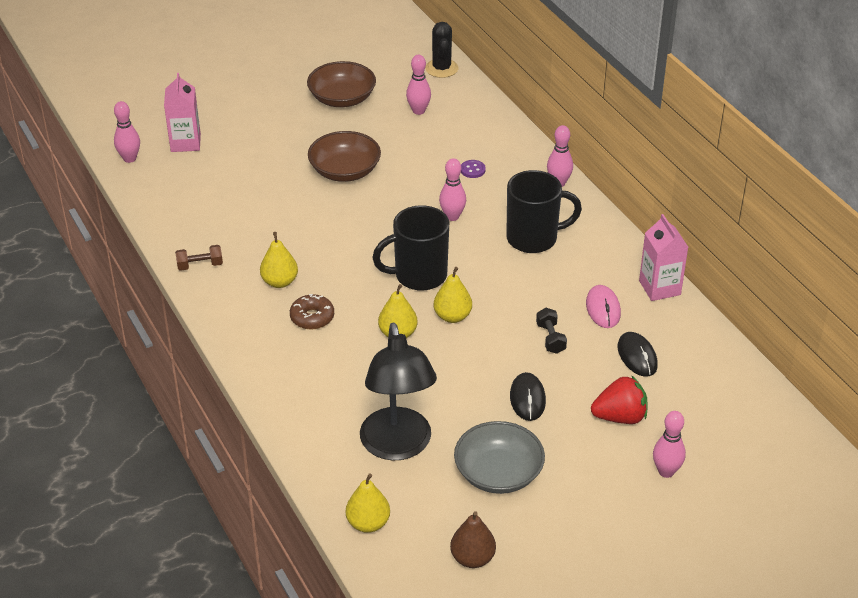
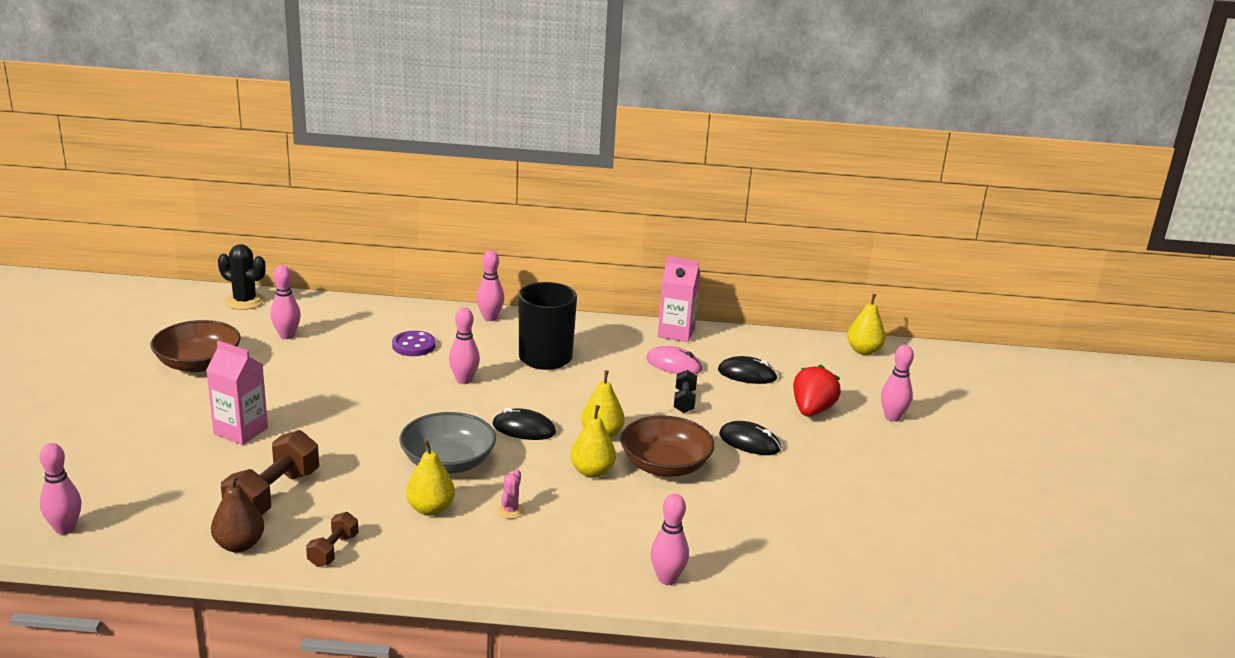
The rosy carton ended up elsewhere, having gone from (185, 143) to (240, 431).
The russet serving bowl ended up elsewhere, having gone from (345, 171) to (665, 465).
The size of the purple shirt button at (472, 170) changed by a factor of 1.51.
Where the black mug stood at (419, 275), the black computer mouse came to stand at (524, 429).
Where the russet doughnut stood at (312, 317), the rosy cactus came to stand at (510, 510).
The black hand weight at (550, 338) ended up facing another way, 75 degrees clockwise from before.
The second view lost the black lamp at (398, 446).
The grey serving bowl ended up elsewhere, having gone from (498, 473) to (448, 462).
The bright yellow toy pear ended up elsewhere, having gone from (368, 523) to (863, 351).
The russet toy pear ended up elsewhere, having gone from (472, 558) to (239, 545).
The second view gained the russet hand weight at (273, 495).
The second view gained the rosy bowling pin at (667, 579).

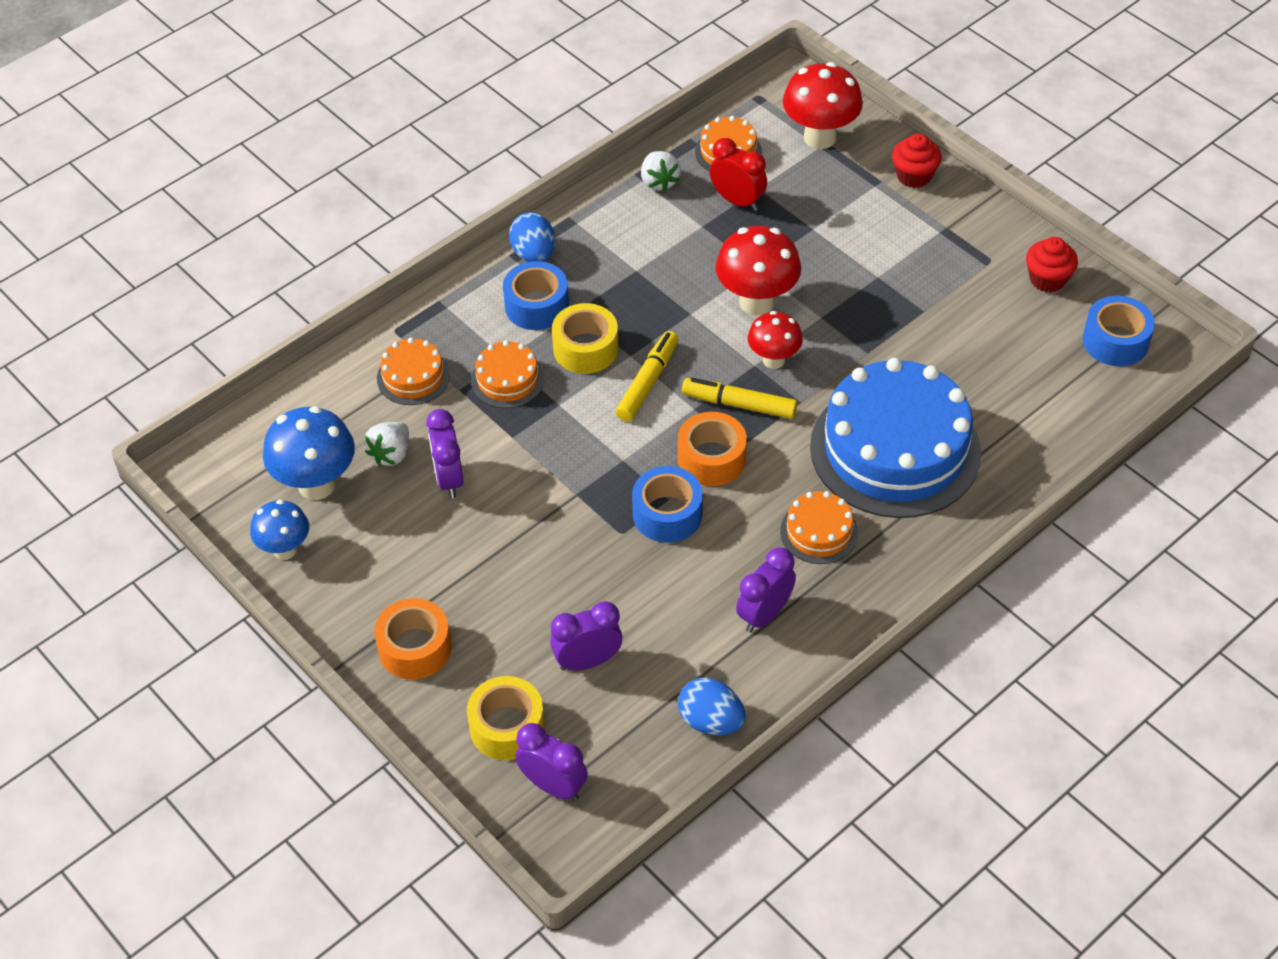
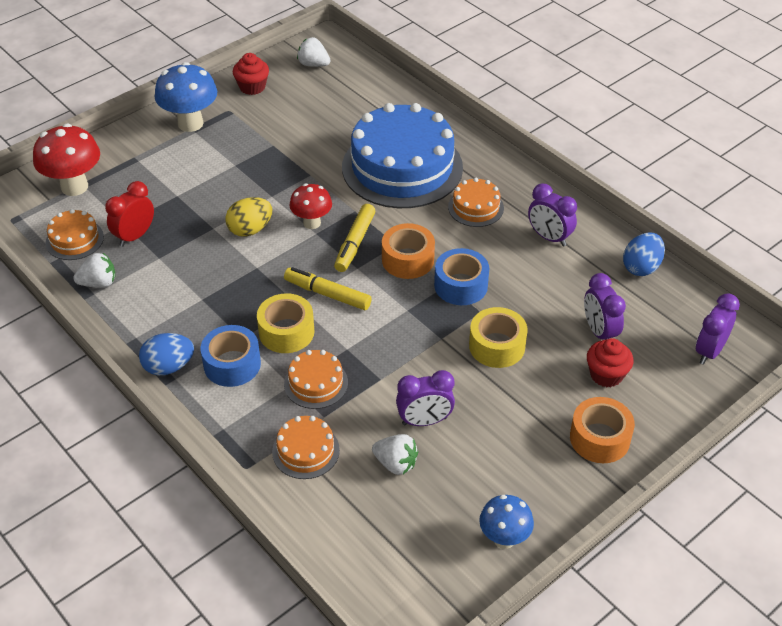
The crimson muffin ended up elsewhere, having gone from (914, 176) to (606, 375).
Where the crimson toadstool stood at (756, 302), the bright yellow toy egg came to stand at (250, 229).
Where the blue roll of tape stood at (1115, 341), the white berry came to stand at (313, 64).
The blue toadstool ended up elsewhere, having gone from (316, 485) to (190, 123).
The bright yellow roll of tape ended up elsewhere, having gone from (507, 727) to (497, 346).

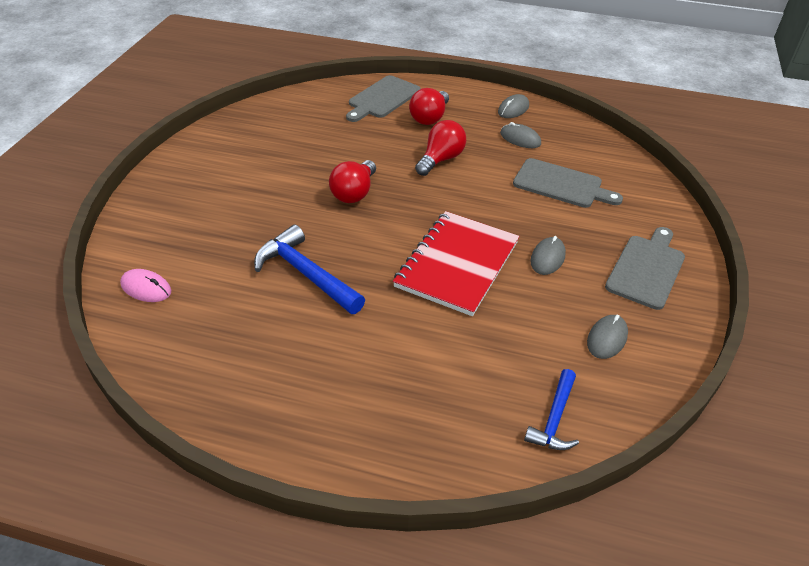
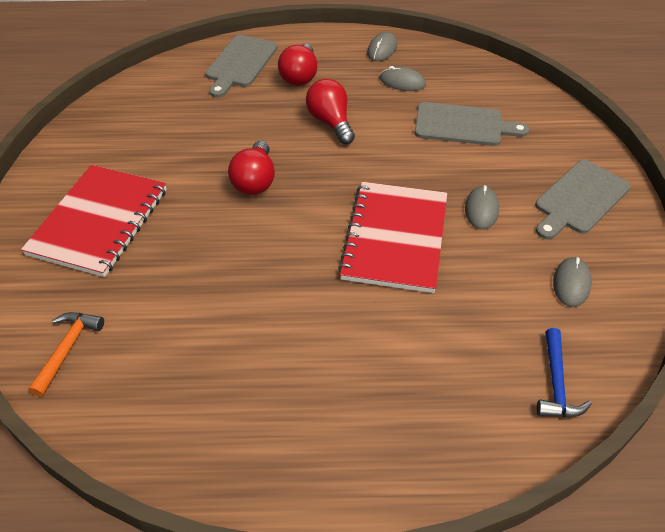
The crimson lightbulb at (440, 159) ended up facing another way, 45 degrees counterclockwise from before.
The second view lost the blue carpenter's hammer at (305, 274).
The grey cutting board at (647, 269) ended up facing another way, 150 degrees counterclockwise from before.
Where the rosy computer mouse stood at (146, 288), the orange-coloured carpenter's hammer came to stand at (67, 349).
The second view gained the crimson notepad at (99, 222).

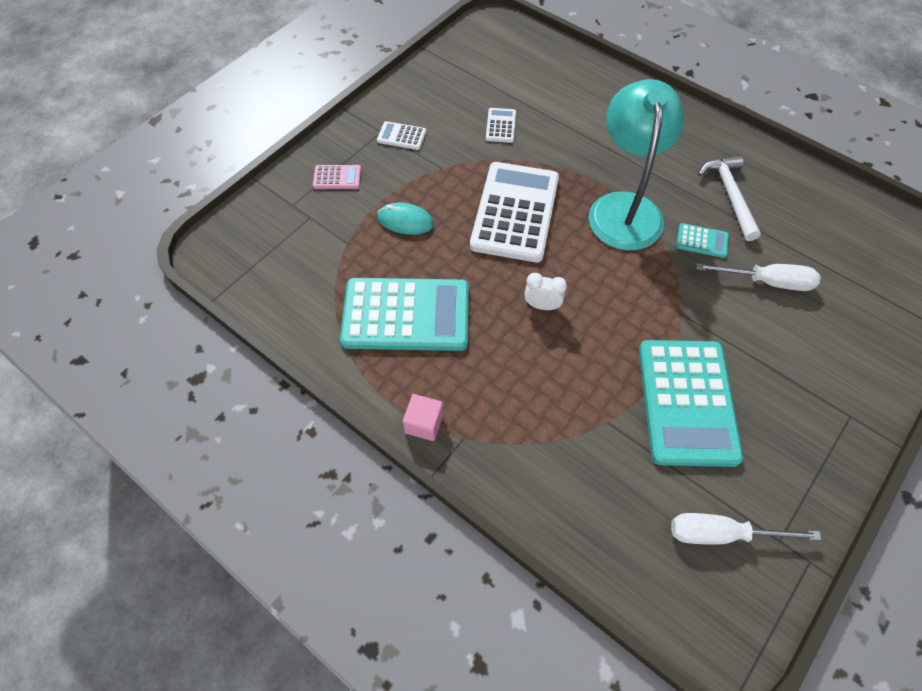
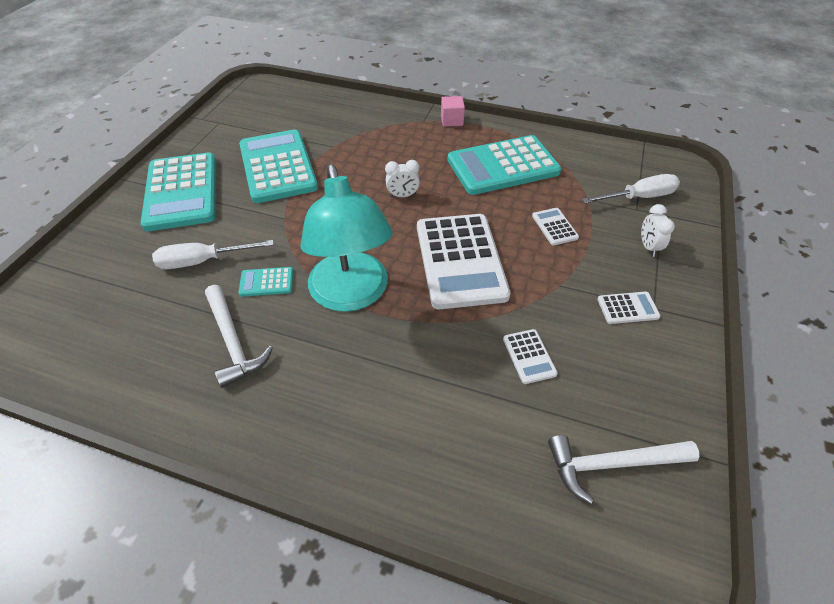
Where the rosy calculator stood at (337, 177), the white bedside clock came to stand at (648, 247).
Where the aqua computer mouse stood at (405, 221), the white calculator came to stand at (554, 227).
The white screwdriver ended up elsewhere, having gone from (722, 534) to (638, 197).
The second view gained the aqua calculator at (182, 192).
The second view gained the white carpenter's hammer at (611, 464).

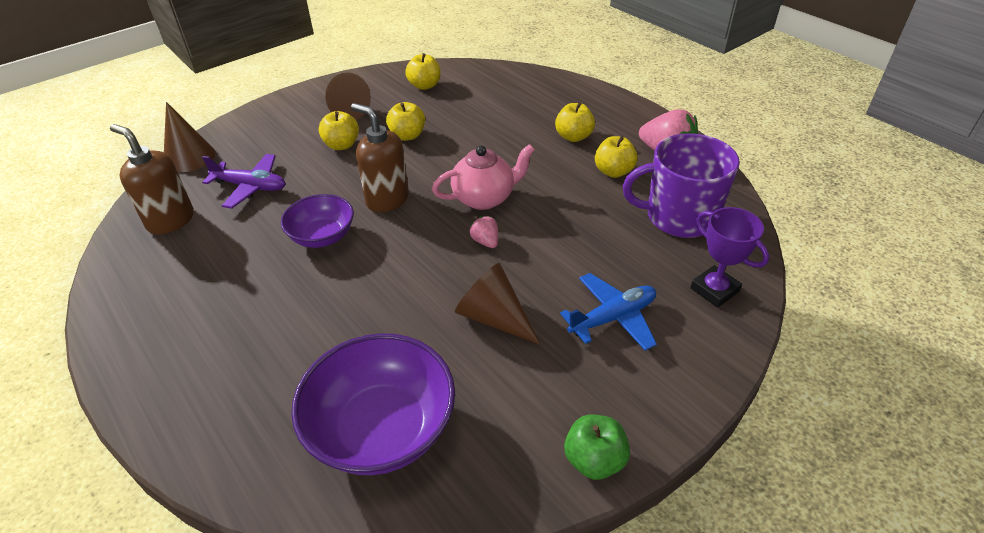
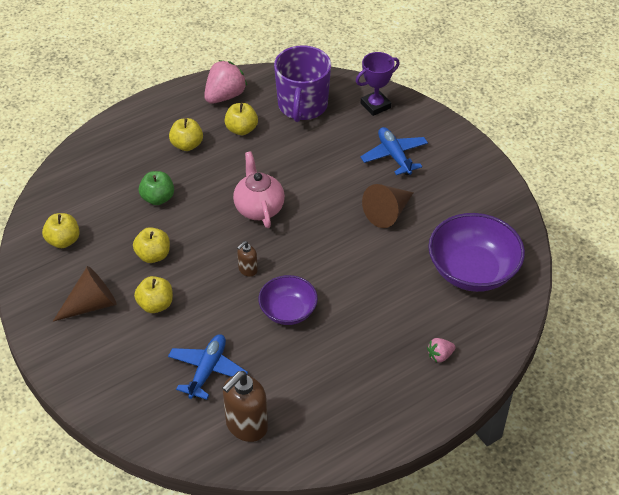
The second view lost the russet cone at (189, 157).
The size of the russet soap dispenser at (387, 199) changed by a factor of 0.51.
What was the purple aeroplane at (250, 187) turned into the blue aeroplane at (207, 370).
The rosy berry ended up elsewhere, having gone from (485, 241) to (440, 356).
The green apple fruit ended up elsewhere, having gone from (594, 460) to (158, 198).

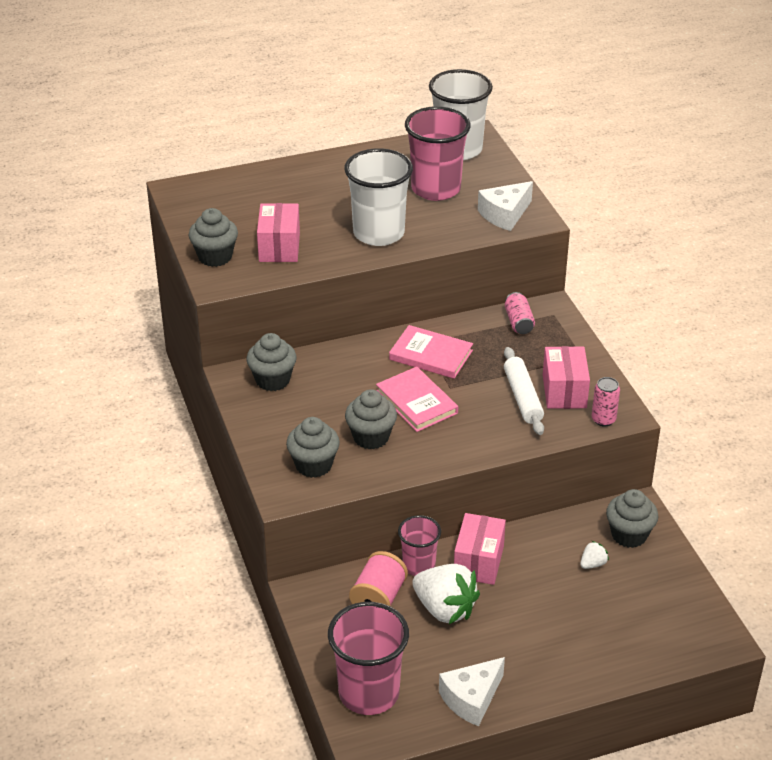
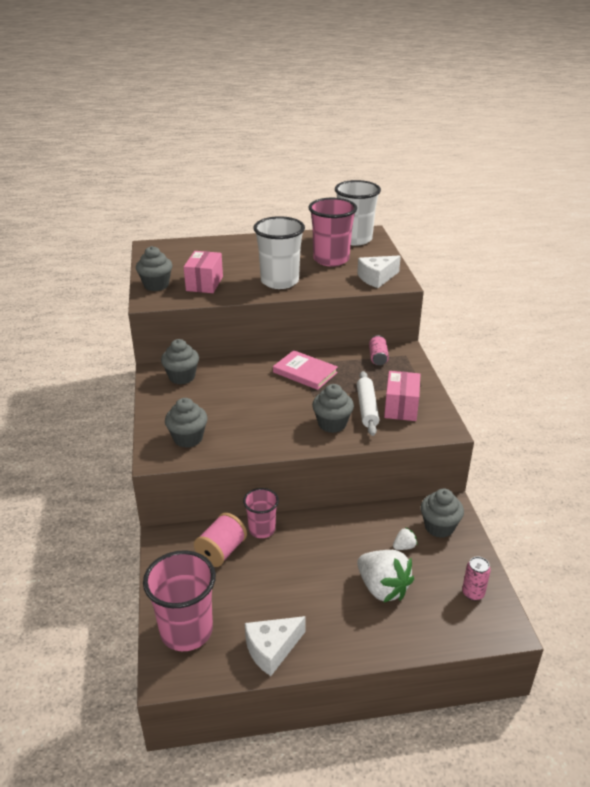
The second view lost the rosy book at (417, 402).
The rosy can ended up elsewhere, having gone from (603, 419) to (473, 593).
The grey muffin ended up elsewhere, having gone from (371, 437) to (332, 424).
The second view lost the rosy package at (478, 562).
The white berry ended up elsewhere, having gone from (445, 609) to (382, 588).

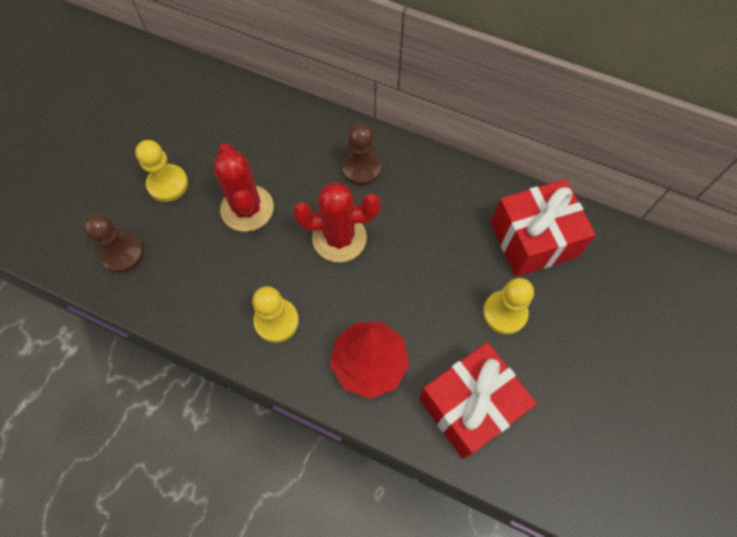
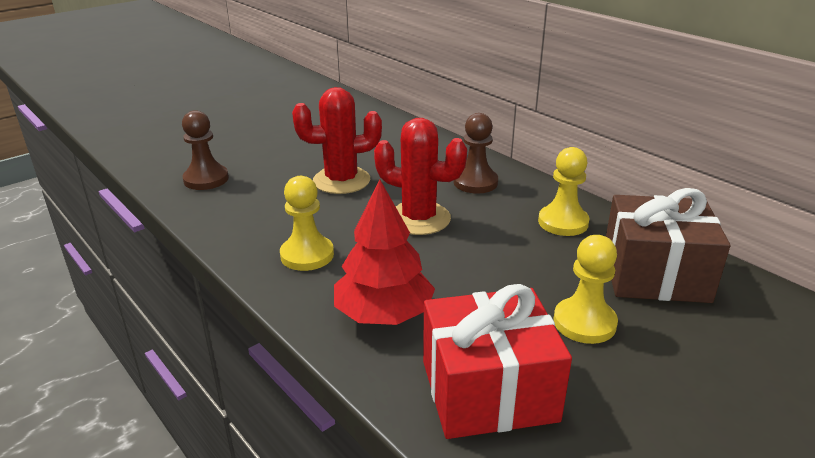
The bright yellow game pawn ended up elsewhere, having gone from (168, 184) to (563, 222).
The crimson cactus at (247, 208) ended up facing another way, 75 degrees clockwise from before.
What was the crimson wrapped gift at (533, 239) turned into the russet wrapped gift at (655, 274).

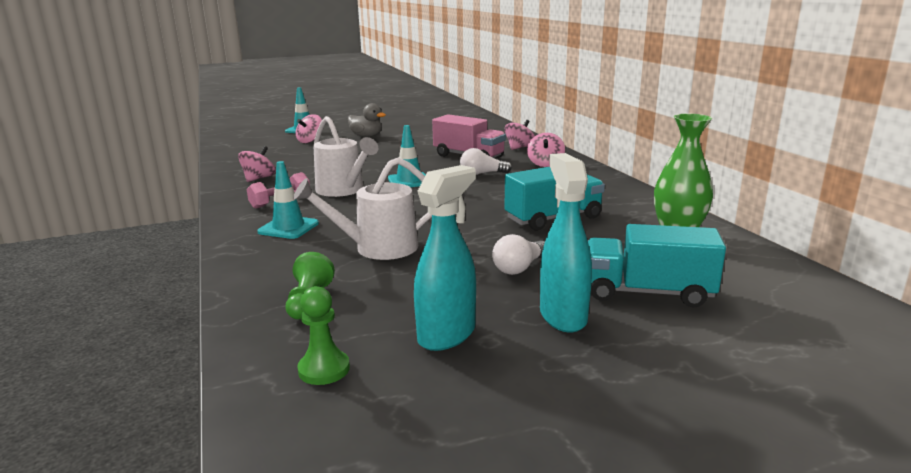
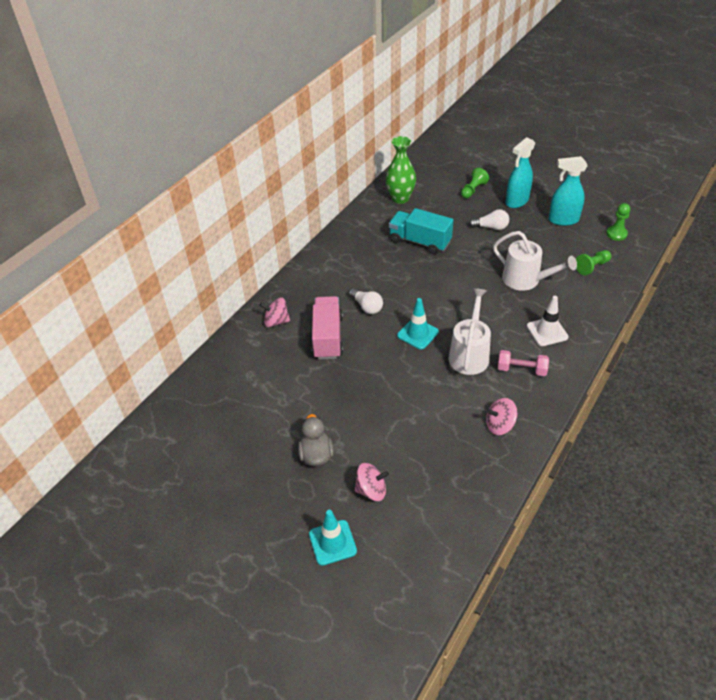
The second view lost the rosy whirligig at (545, 164).
What was the aqua road cone at (288, 228) turned into the white road cone at (547, 331).
Where the aqua lorry stood at (647, 292), the green game pawn came to stand at (473, 190).

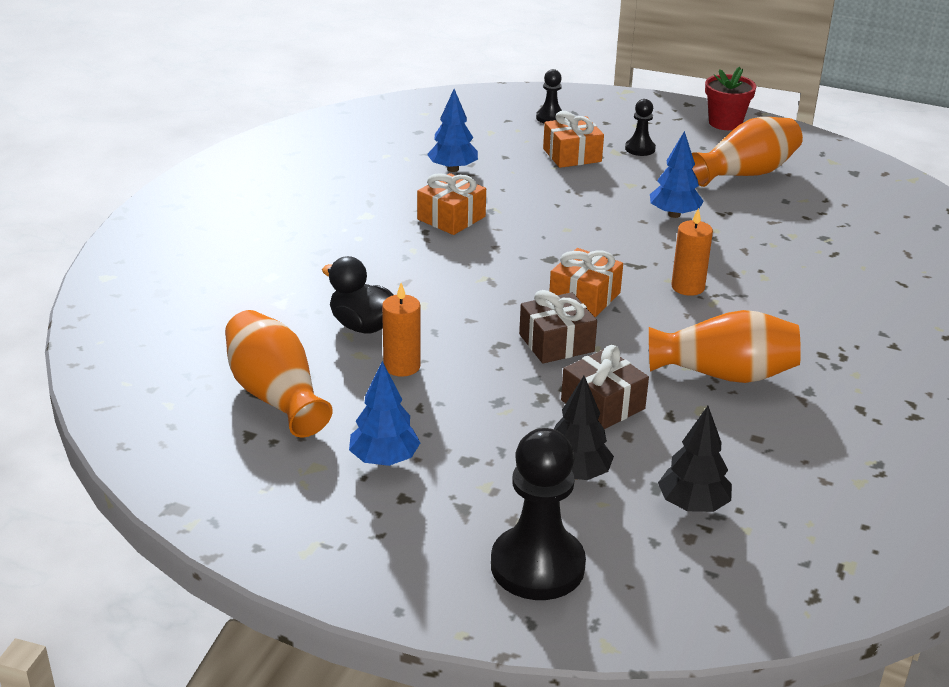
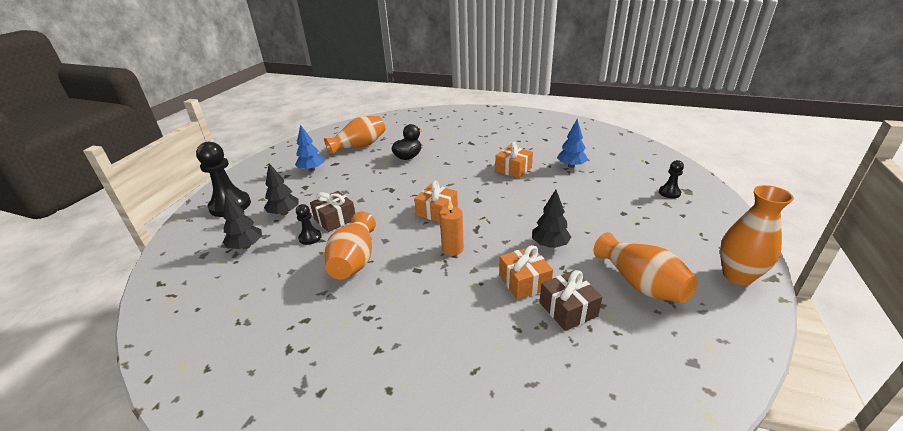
Where the crimson flower pot stood at (725, 123), the orange-coloured tall vase came to stand at (737, 276).
The black game pawn ended up elsewhere, having gone from (640, 149) to (310, 238).
The orange-coloured wrapped gift ended up elsewhere, having gone from (572, 155) to (524, 282).
What was the blue fir tree at (674, 214) turned into the black fir tree at (550, 245).
The second view lost the orange-coloured wax candle at (402, 366).
The russet wrapped gift ended up elsewhere, having gone from (556, 343) to (568, 309).

